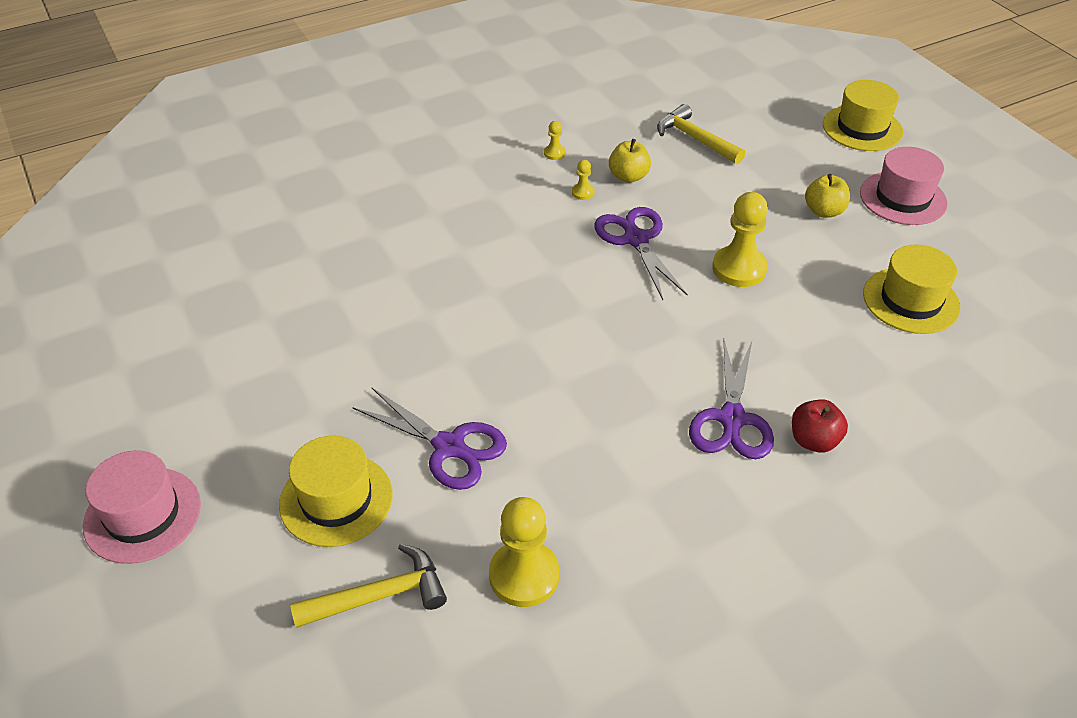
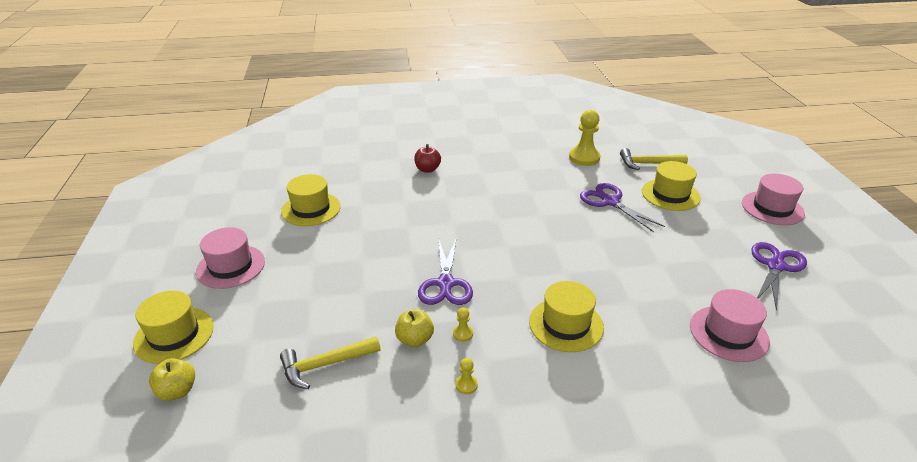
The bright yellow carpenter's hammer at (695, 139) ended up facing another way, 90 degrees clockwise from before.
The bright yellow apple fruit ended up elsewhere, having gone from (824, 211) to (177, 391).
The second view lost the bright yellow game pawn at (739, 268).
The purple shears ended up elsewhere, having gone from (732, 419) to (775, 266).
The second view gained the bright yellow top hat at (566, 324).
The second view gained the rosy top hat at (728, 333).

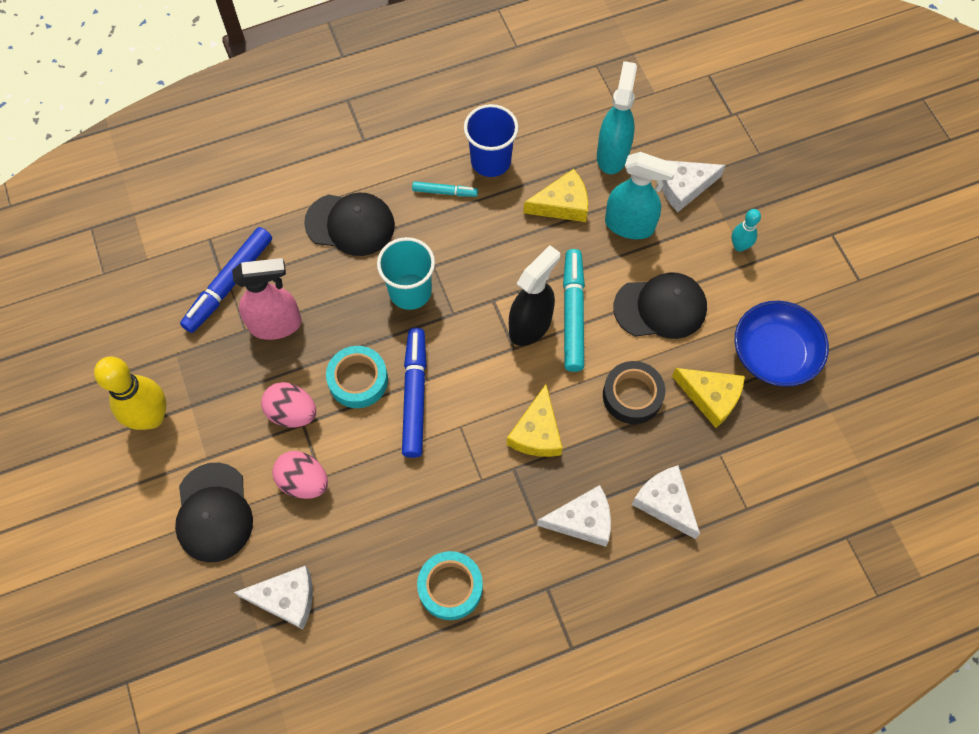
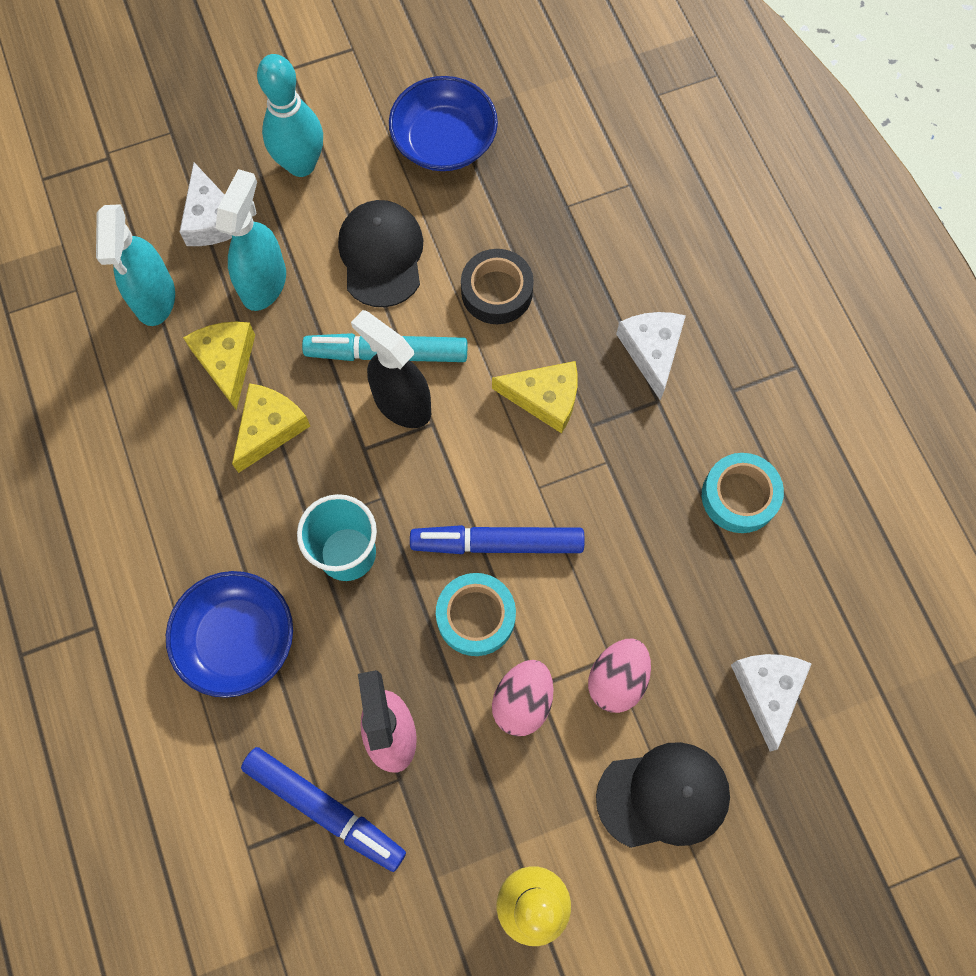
The aqua spray cleaner at (612, 154) ended up facing another way, 105 degrees counterclockwise from before.
The second view lost the blue cup at (491, 161).
The second view lost the aqua felt pen at (445, 192).
Where the black peaked cap stood at (350, 224), the blue serving bowl came to stand at (237, 639).
The size of the aqua bowling pin at (739, 246) changed by a factor of 1.92.
The bright yellow piece of cheese ended up elsewhere, having gone from (710, 397) to (269, 428).
The second view lost the white piece of cheese at (665, 503).

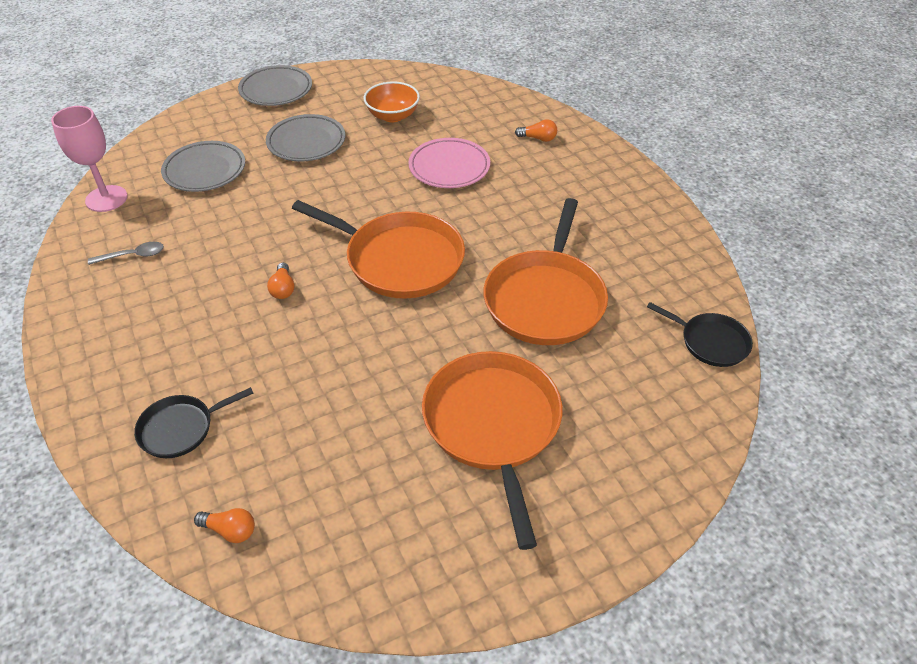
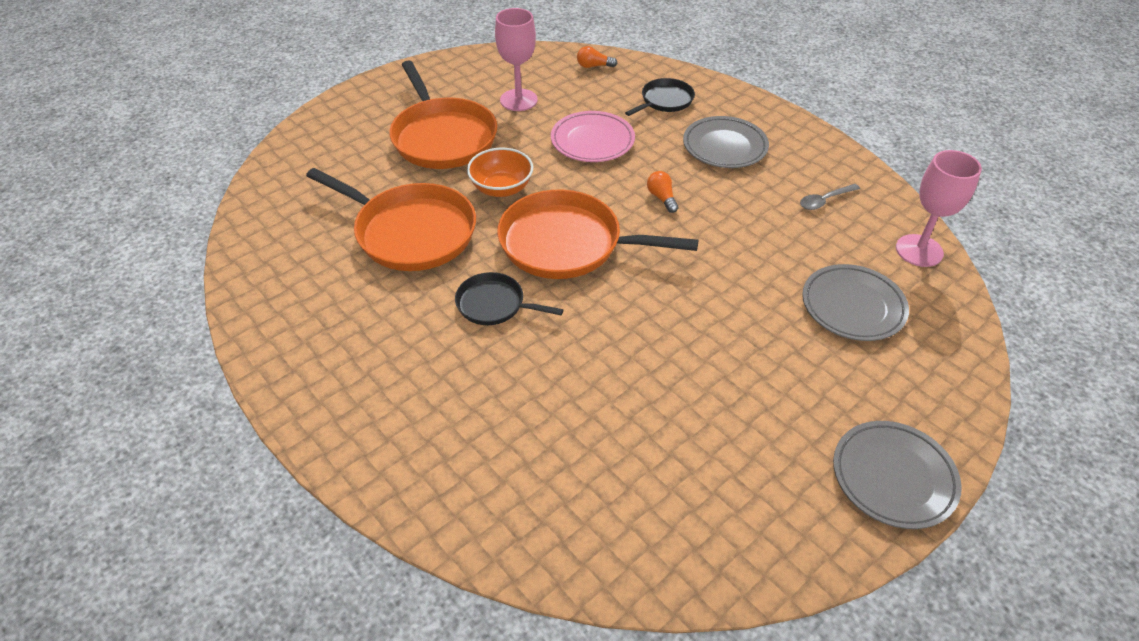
The orange-coloured serving bowl ended up elsewhere, having gone from (393, 116) to (501, 188).
The grey dinner plate ended up elsewhere, having gone from (306, 142) to (724, 147).
The second view lost the orange-coloured lightbulb at (538, 138).
The rosy dinner plate ended up elsewhere, having gone from (449, 167) to (592, 141).
The orange-coloured frying pan at (545, 299) ended up facing another way, 120 degrees clockwise from before.
The black frying pan ended up elsewhere, having gone from (711, 342) to (494, 304).
The second view gained the rosy goblet at (518, 100).

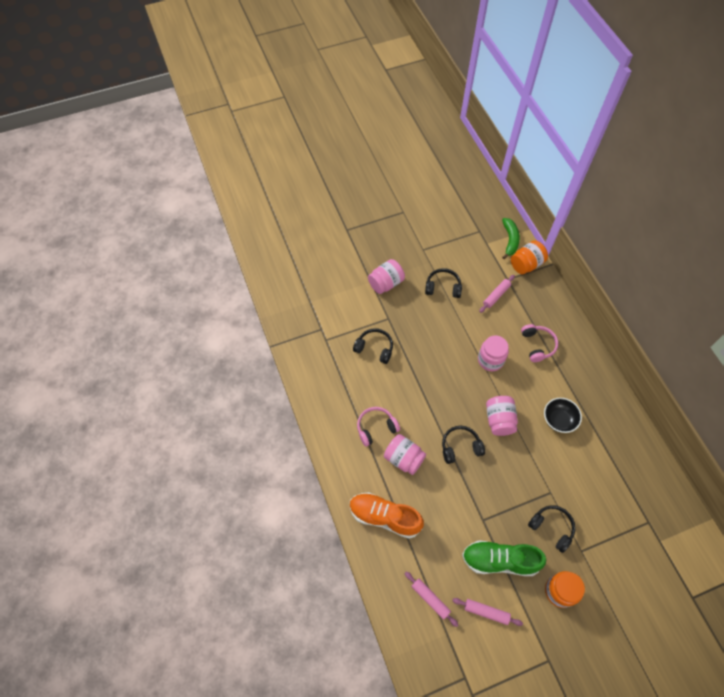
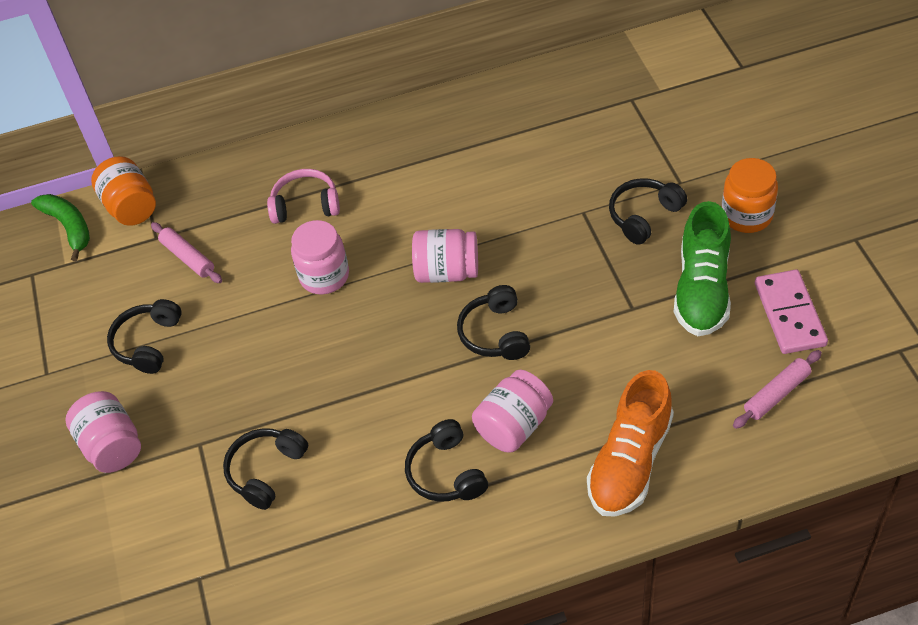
The green banana fruit at (510, 240) ended up facing another way, 45 degrees clockwise from before.
The second view lost the black serving bowl at (559, 420).
What was the rosy headphones at (376, 428) turned into the black headphones at (446, 472).
Where the rosy pastry roller stood at (486, 612), the rosy domino tile came to stand at (789, 314).

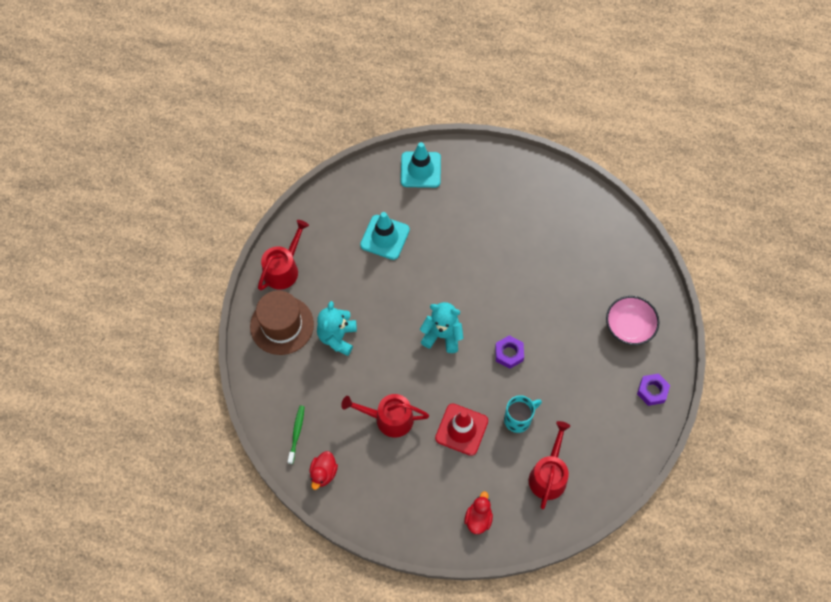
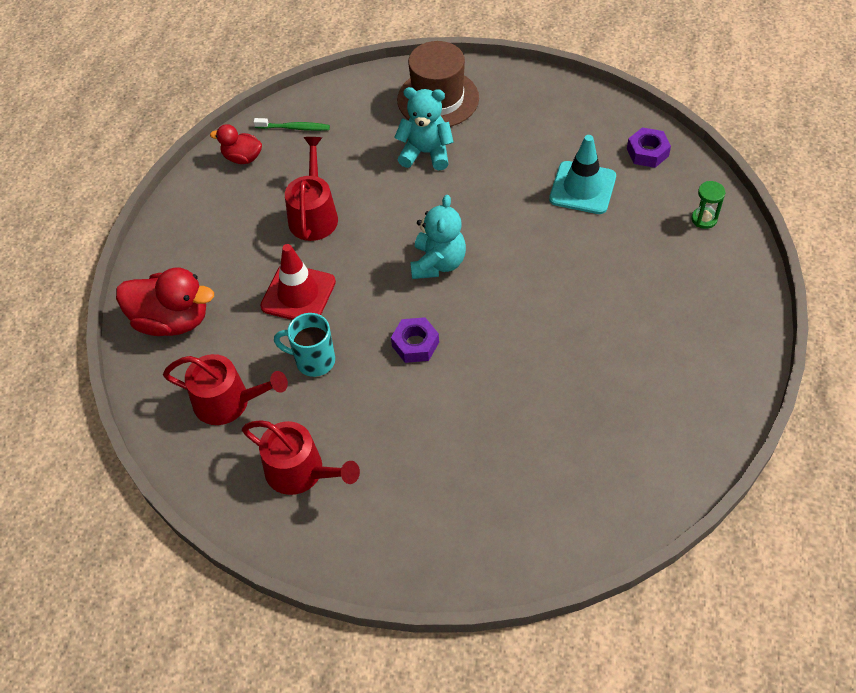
Where the aqua road cone stood at (420, 170), the green sand timer came to stand at (704, 219).
The crimson watering pot ended up elsewhere, having gone from (283, 269) to (300, 471).
The second view lost the rosy serving bowl at (629, 327).
The purple hex nut ended up elsewhere, having gone from (652, 391) to (647, 152).
The aqua mug at (518, 419) ended up facing another way, 135 degrees clockwise from before.
The size of the crimson duck at (478, 518) changed by a factor of 1.76.

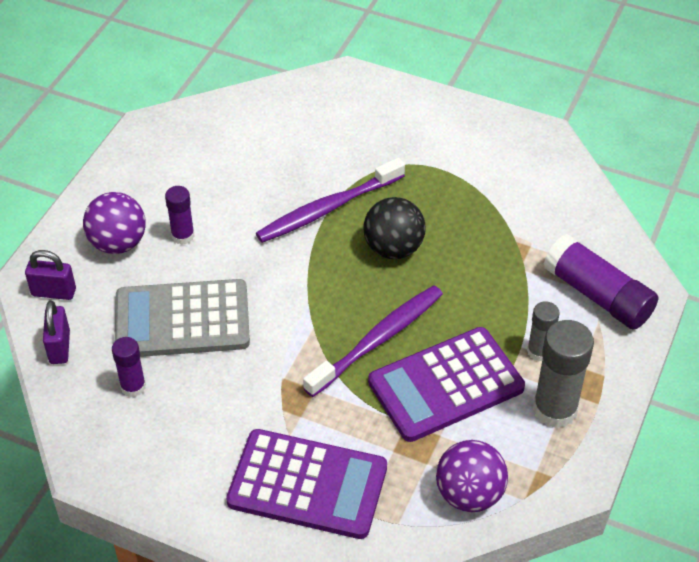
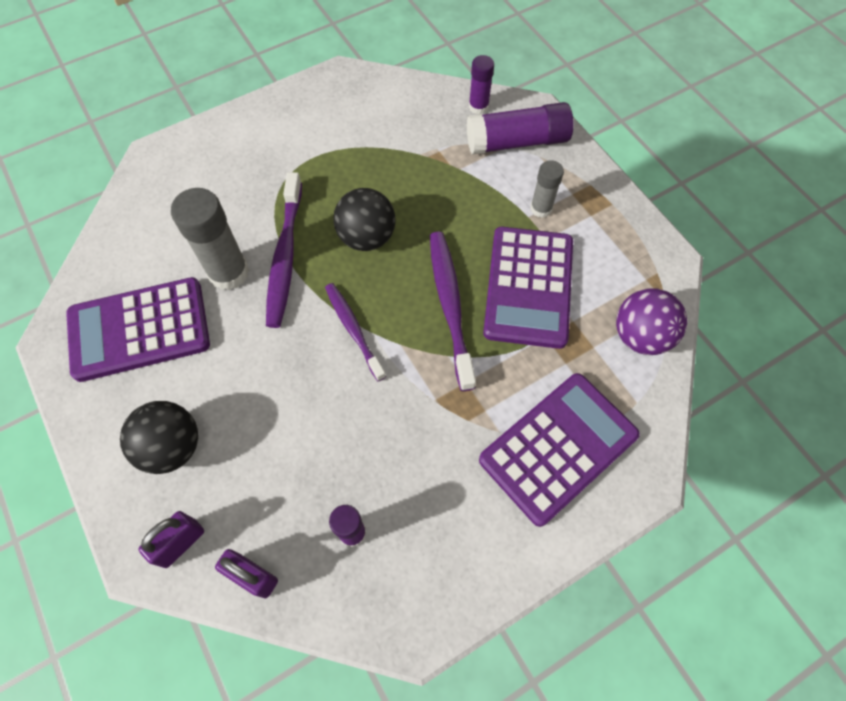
The purple glue stick ended up elsewhere, having gone from (183, 235) to (478, 106).
What was the purple ball at (118, 243) turned into the black ball at (172, 447).
The second view lost the grey calculator at (182, 320).
The grey glue stick ended up elsewhere, having gone from (555, 409) to (229, 272).
The second view gained the purple calculator at (139, 330).
The second view gained the purple dental brush at (353, 329).

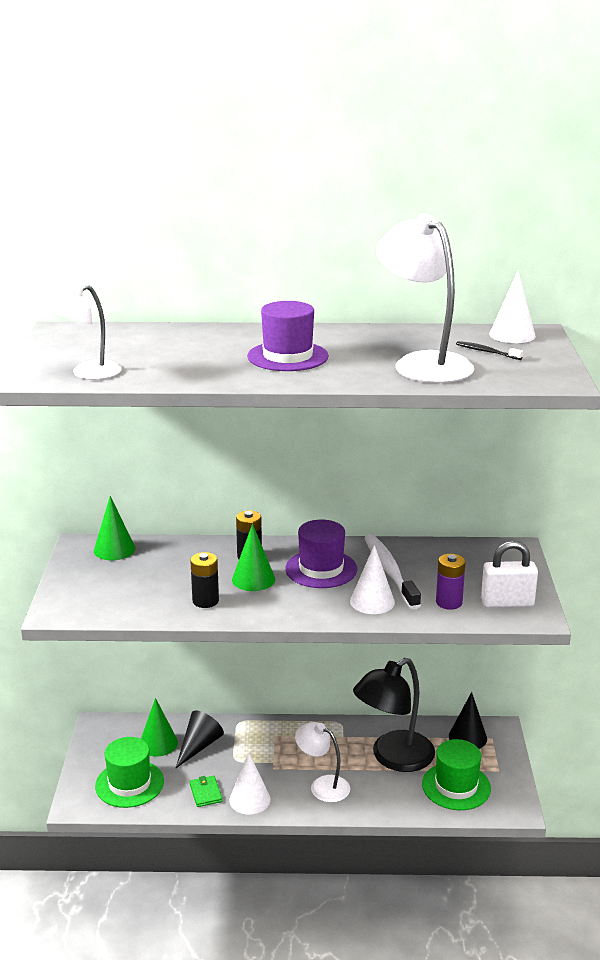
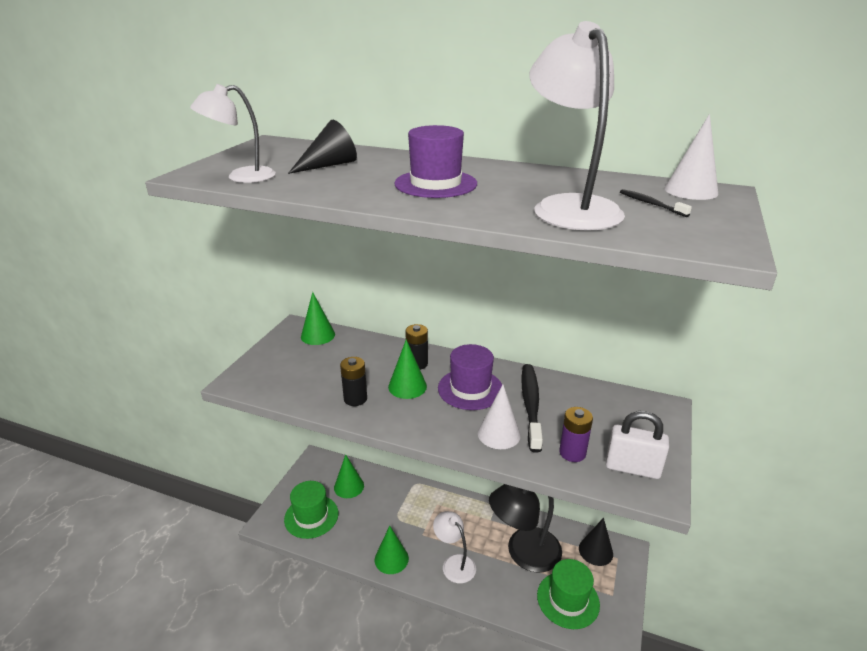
What was the white dental brush at (389, 571) turned into the black dental brush at (530, 405).
The black cone ended up elsewhere, having gone from (199, 746) to (329, 165).
What was the white cone at (250, 799) turned into the green cone at (391, 559).
The second view lost the green card wallet at (206, 793).

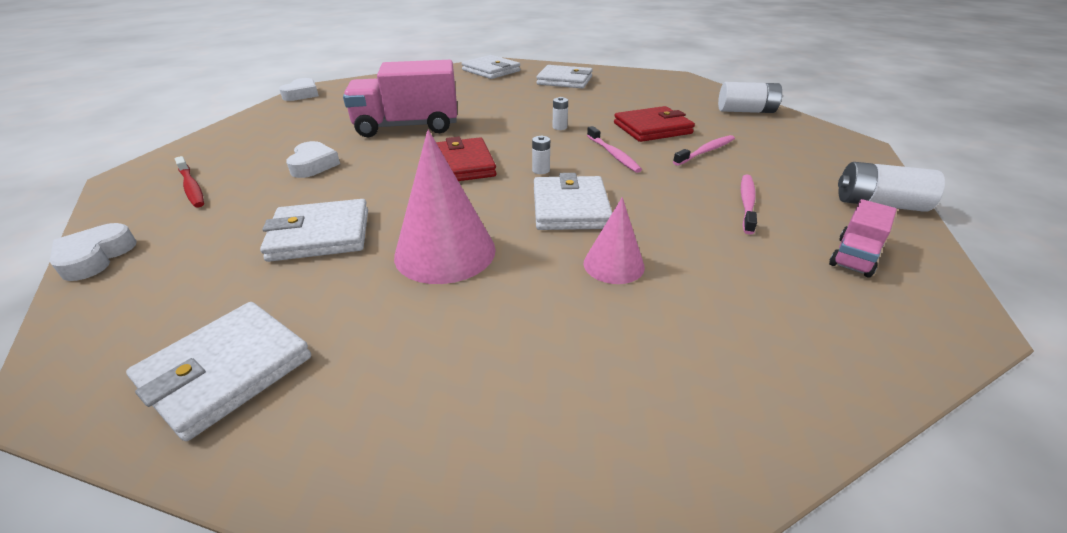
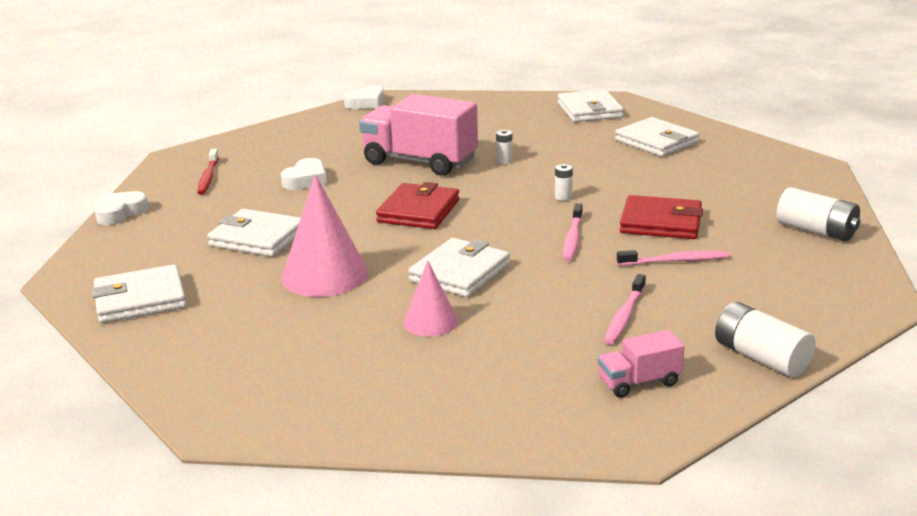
The white battery ended up elsewhere, having gone from (541, 170) to (504, 160).
The rosy dental brush at (747, 203) ended up facing another way, 150 degrees clockwise from before.

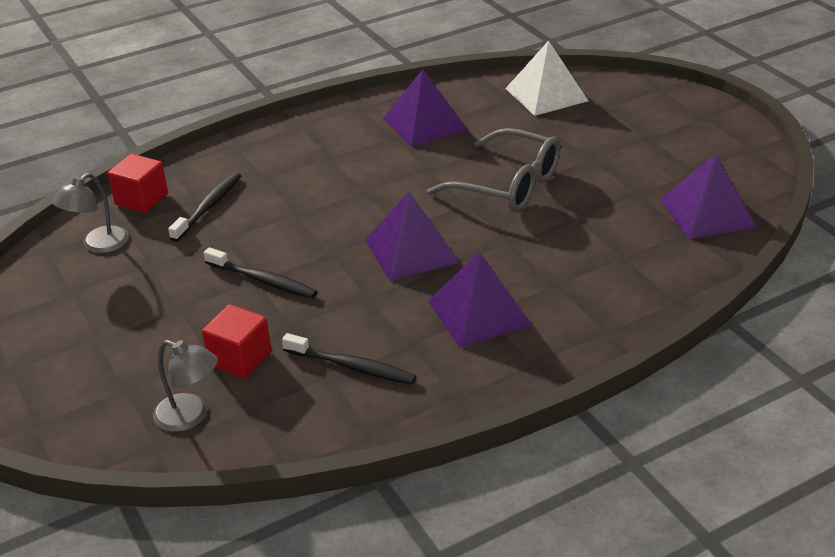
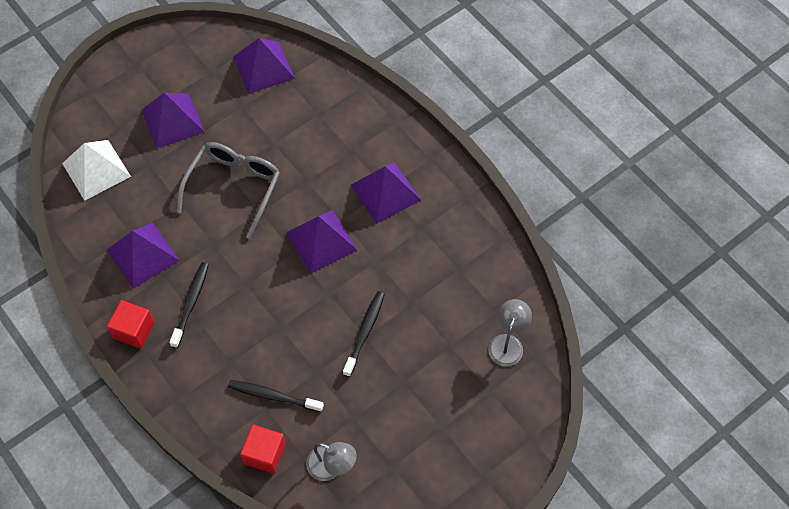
The crimson cube ended up elsewhere, having gone from (240, 358) to (134, 330).
The black dental brush ended up elsewhere, having gone from (352, 366) to (191, 303).
The second view gained the purple pyramid at (173, 120).

